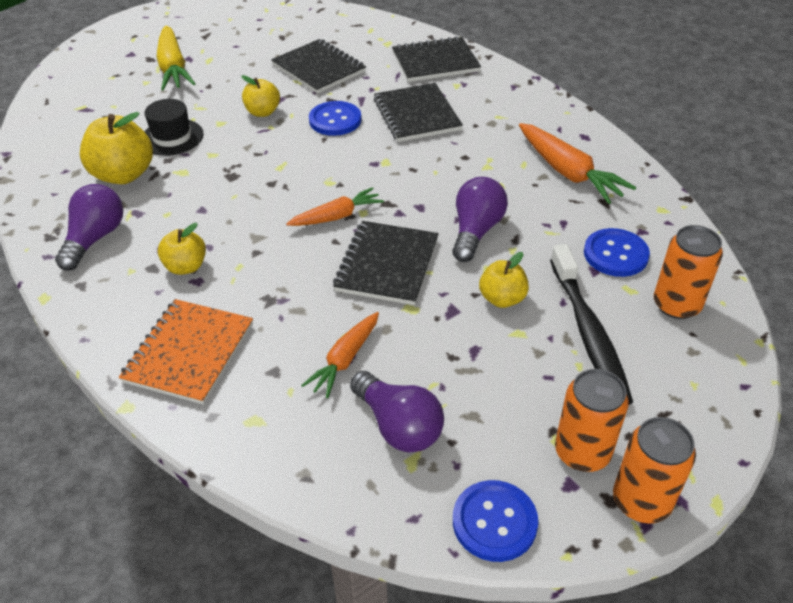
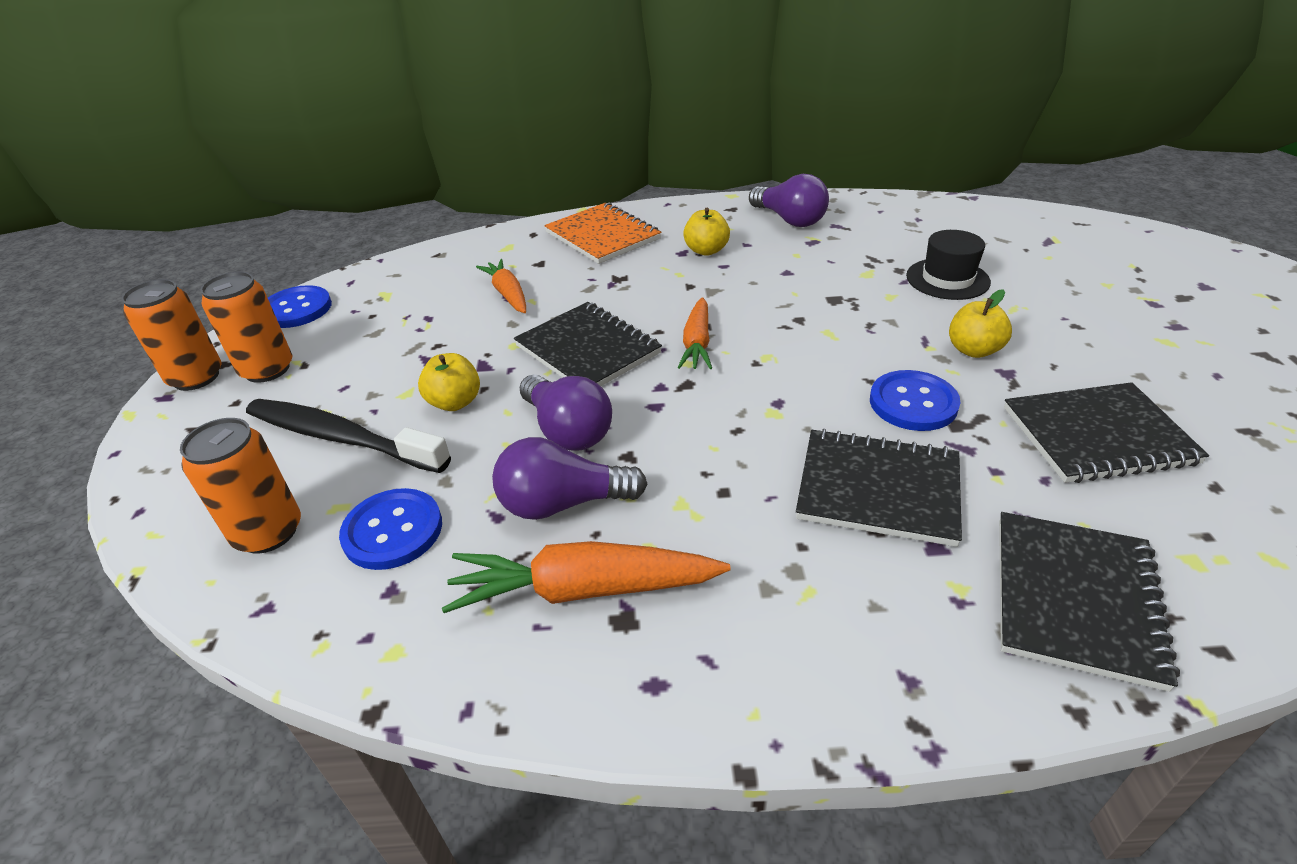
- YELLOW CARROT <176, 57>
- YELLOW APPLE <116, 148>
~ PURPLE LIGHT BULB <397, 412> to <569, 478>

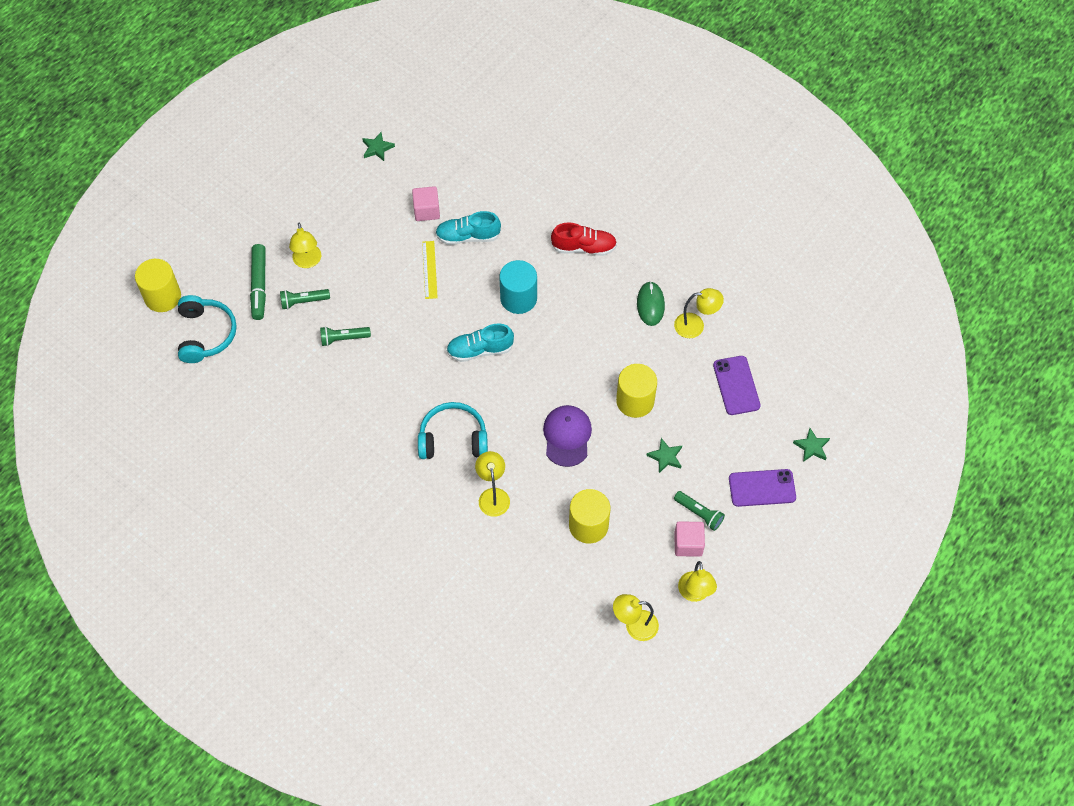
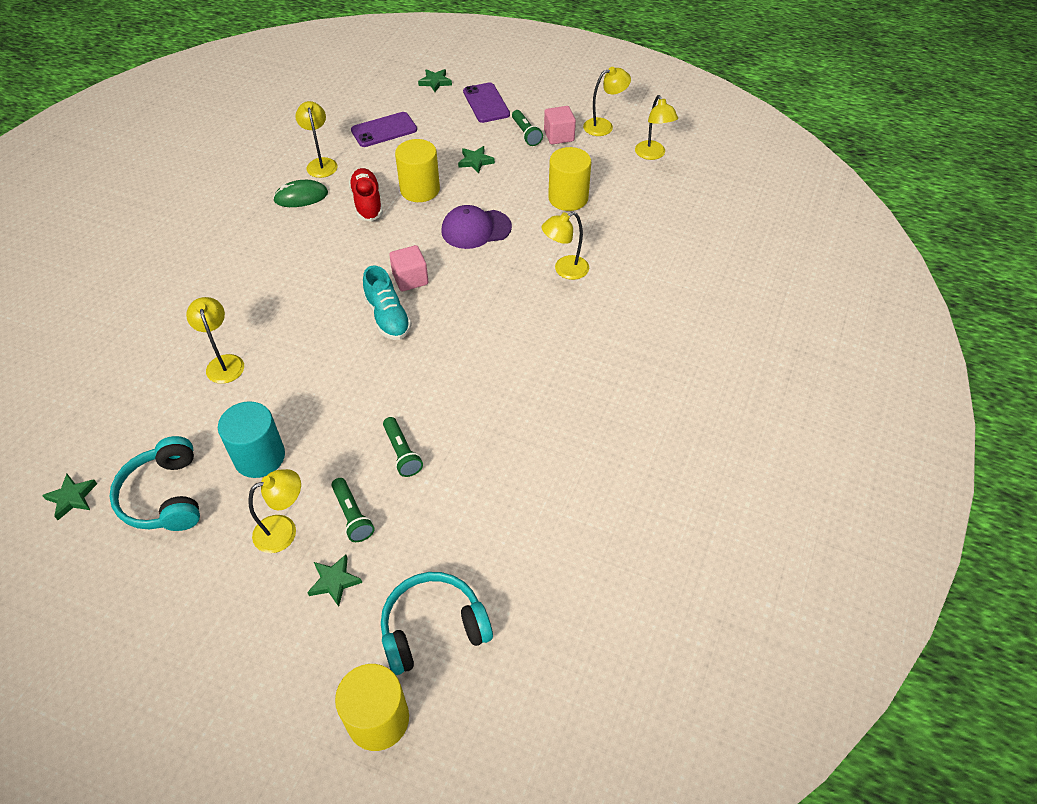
~ PINK CUBE <426, 203> to <408, 268>
~ TURQUOISE SHOE <468, 228> to YELLOW LAMP <215, 340>
~ RED SHOE <584, 239> to <366, 195>
- YELLOW RULER <430, 270>
~ GREEN MARKER <258, 282> to GREEN STAR <334, 580>
~ TURQUOISE CYLINDER <518, 287> to <251, 439>
~ TURQUOISE HEADPHONES <453, 430> to <154, 483>
~ GREEN FLASHLIGHT <699, 511> = <527, 128> 135 degrees clockwise

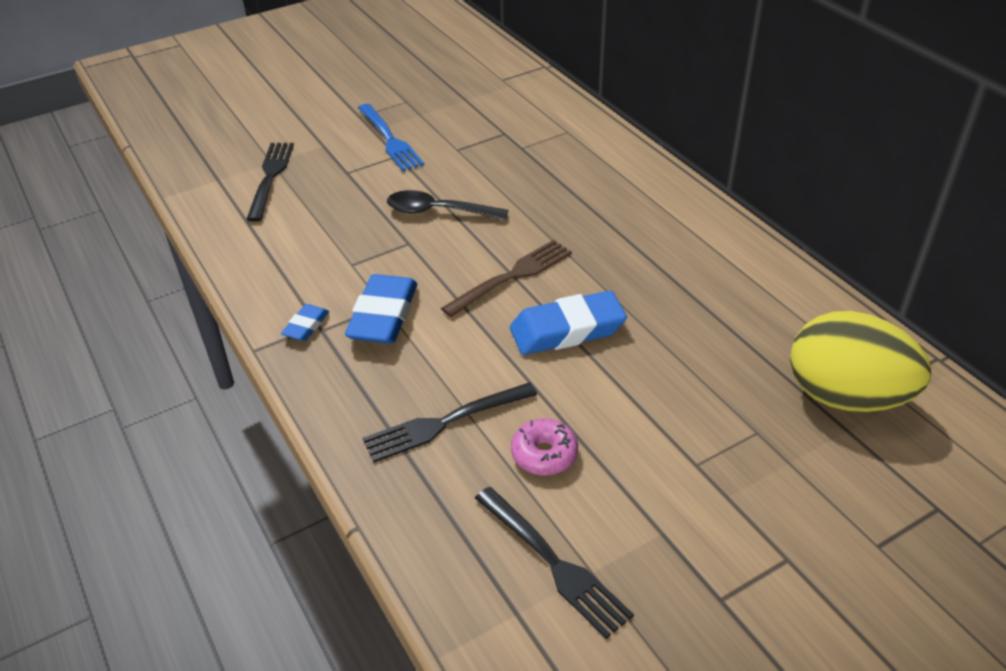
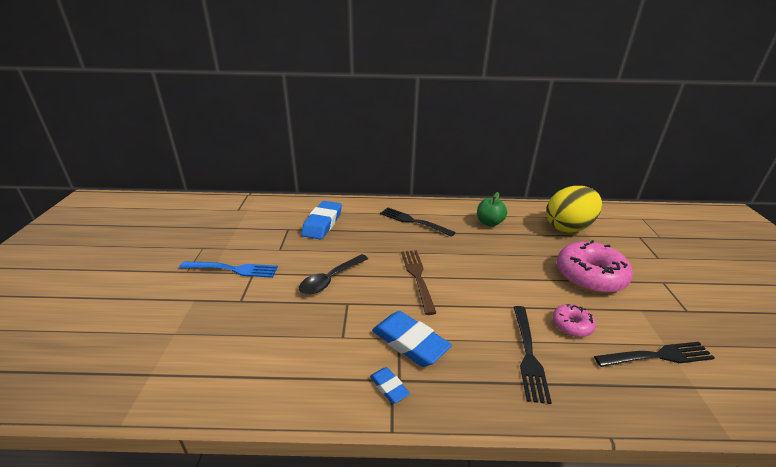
~ BLACK FORK <270, 182> to <417, 222>
~ BLUE ERASER <568, 323> to <321, 220>
+ GREEN APPLE <492, 209>
+ PINK DONUT <595, 266>

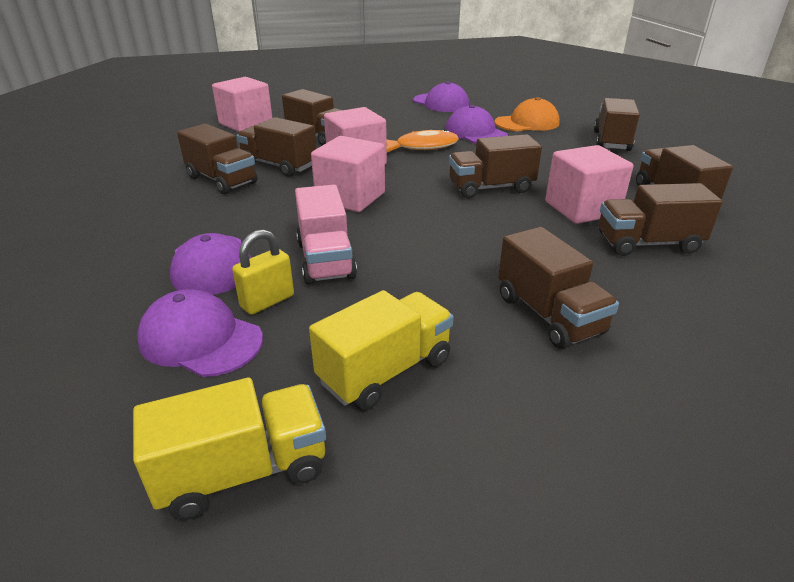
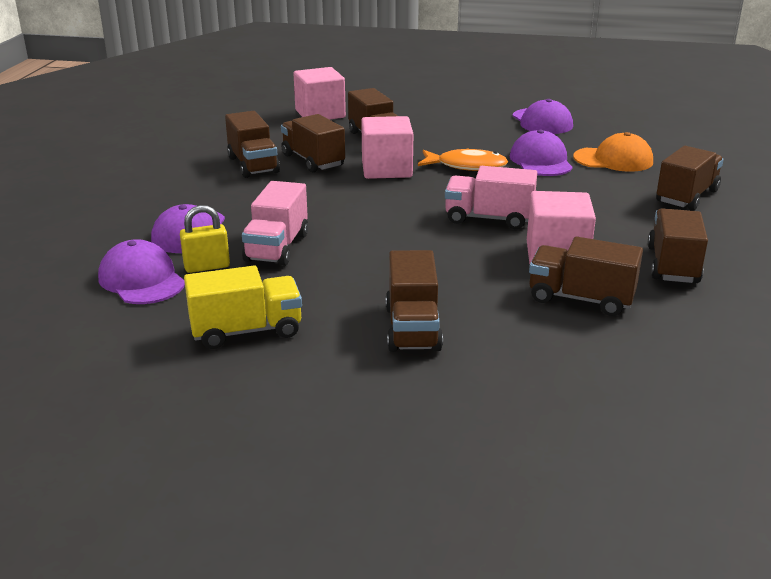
~ BROWN TRUCK <495, 166> to PINK TRUCK <491, 197>
- PINK CUBE <348, 174>
- YELLOW TRUCK <229, 449>

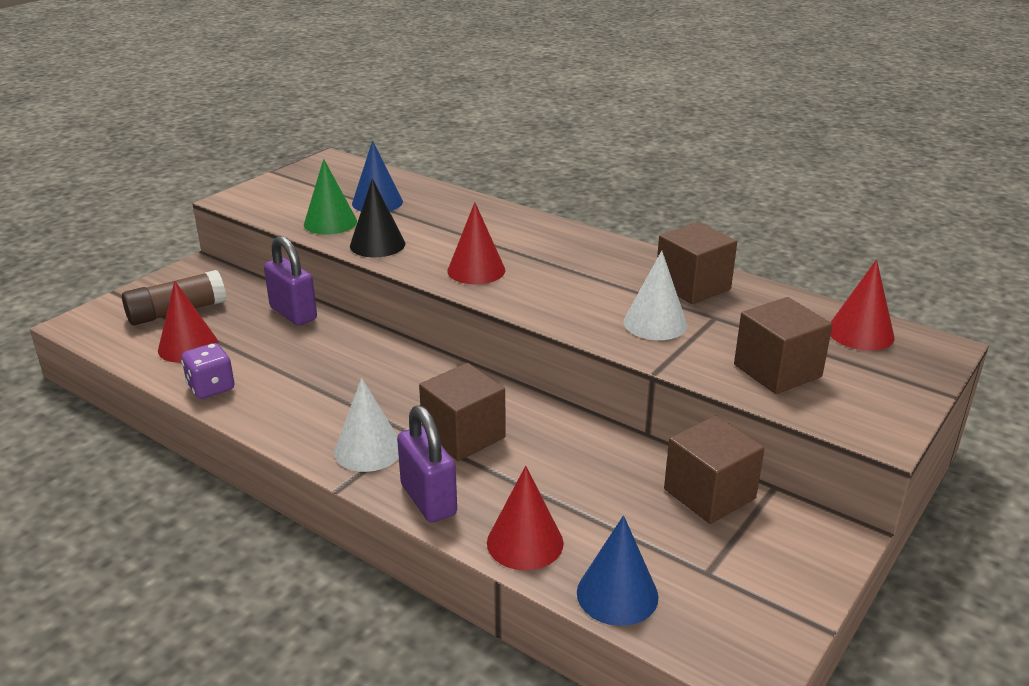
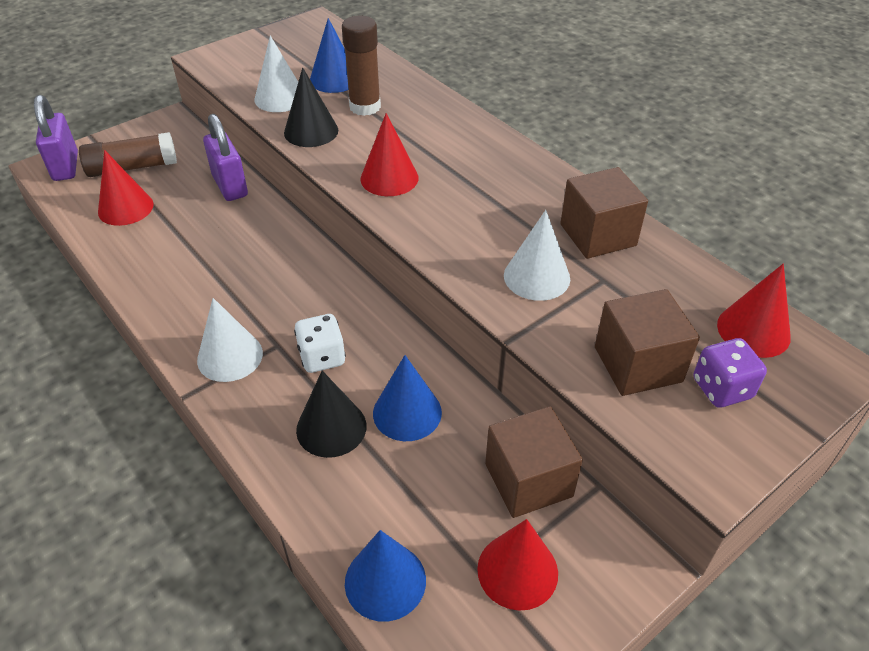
~ GREEN CONE <330, 197> to WHITE CONE <276, 74>
~ PURPLE DICE <208, 371> to <730, 373>
~ BROWN CUBE <462, 412> to WHITE DICE <320, 343>
~ PURPLE PADLOCK <427, 464> to <56, 138>
~ RED CONE <525, 518> to <517, 565>
+ BROWN GLUE STICK <361, 66>
+ BLUE CONE <407, 398>
+ BLACK CONE <331, 414>

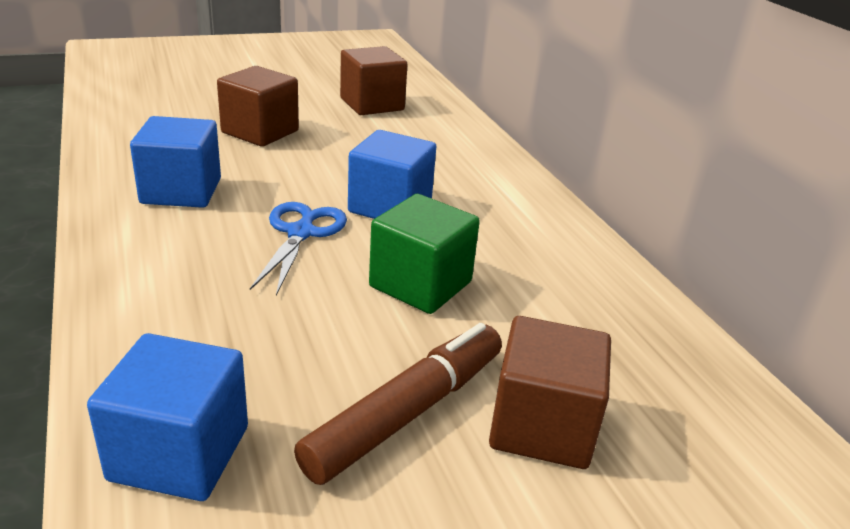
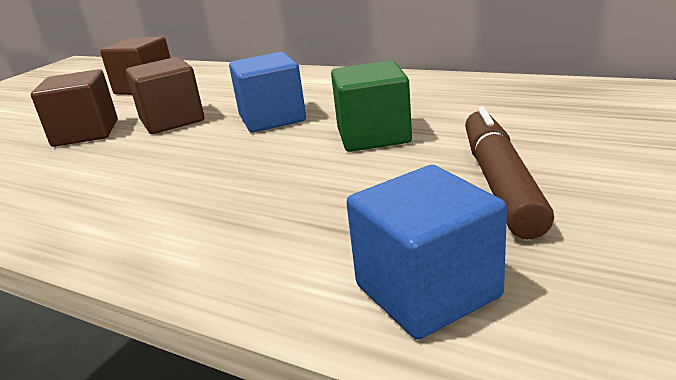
- BLUE CUBE <175, 162>
- BLUE SCISSORS <298, 249>
~ BROWN CUBE <550, 392> to <165, 95>

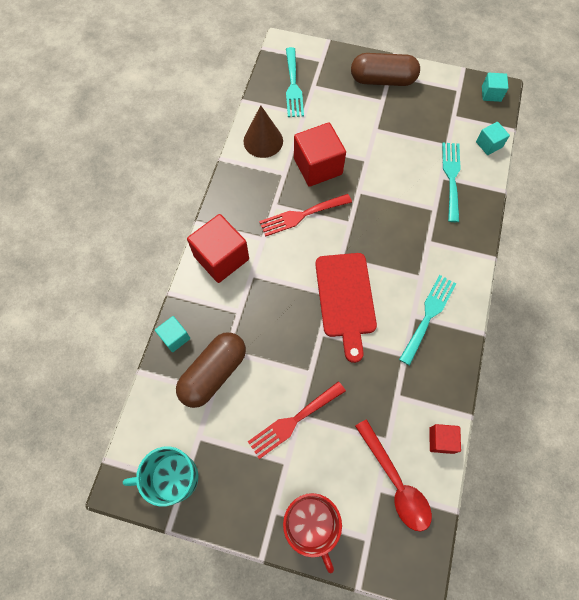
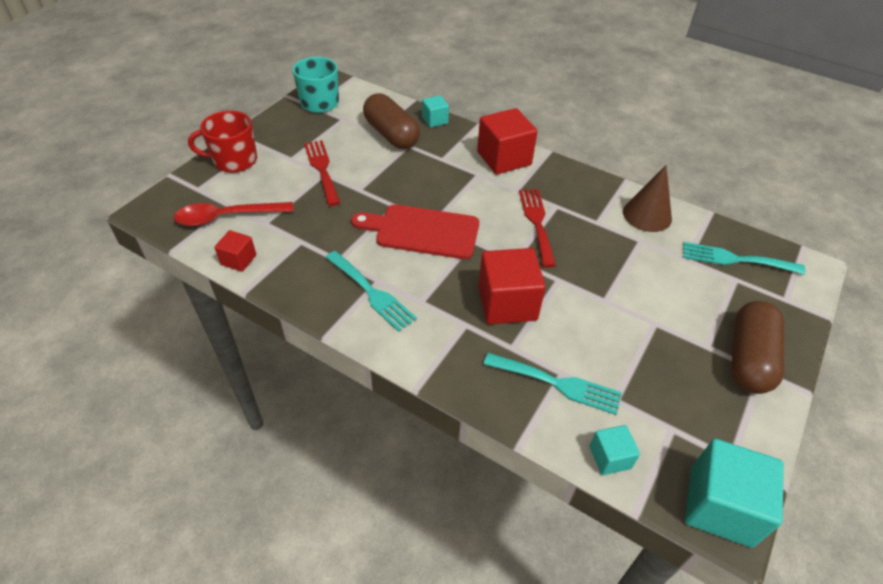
~ TURQUOISE CUBE <495, 87> = <734, 493> x1.90
~ RED CUBE <320, 154> to <512, 286>

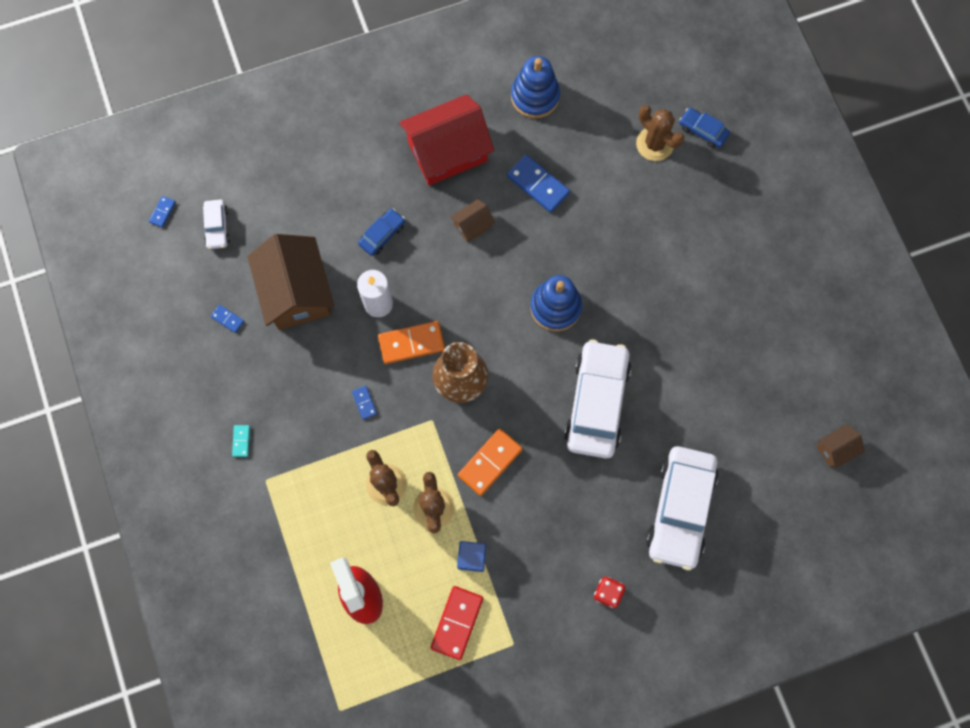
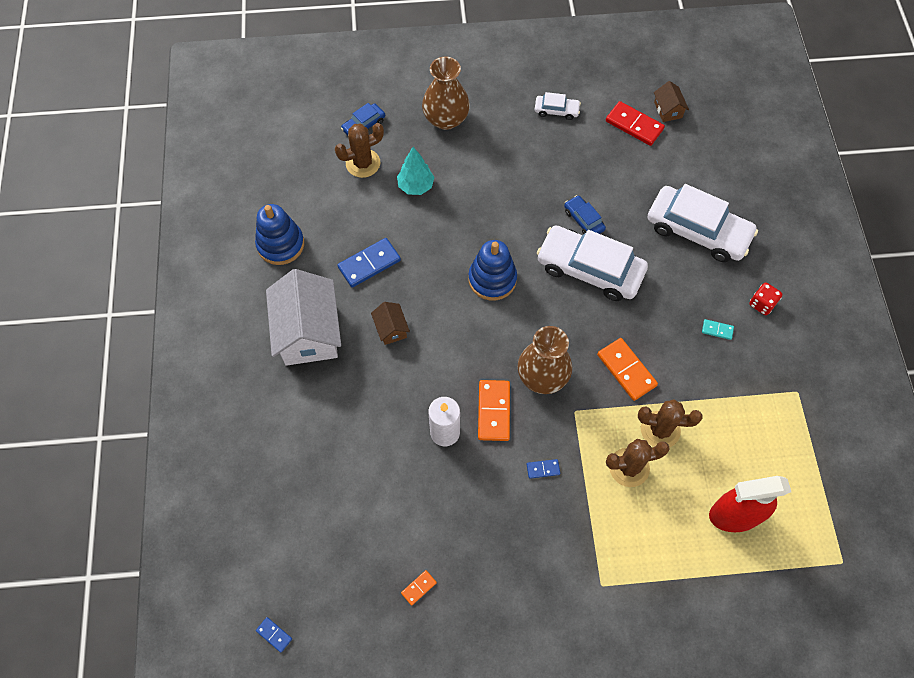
~ RED HOUSE <446, 139> to WHITE HOUSE <303, 317>
~ WHITE CAR <216, 224> to <558, 106>
~ BLUE CAR <381, 232> to <585, 214>
- BROWN HOUSE <290, 282>
~ BLUE DOMINO <227, 319> to ORANGE DOMINO <419, 588>
~ TURQUOISE DOMINO <241, 441> to <718, 329>
- BLUE CUBE <471, 556>
~ RED DOMINO <456, 623> to <635, 123>
+ BROWN VASE <446, 93>
+ TURQUOISE TREE <416, 171>

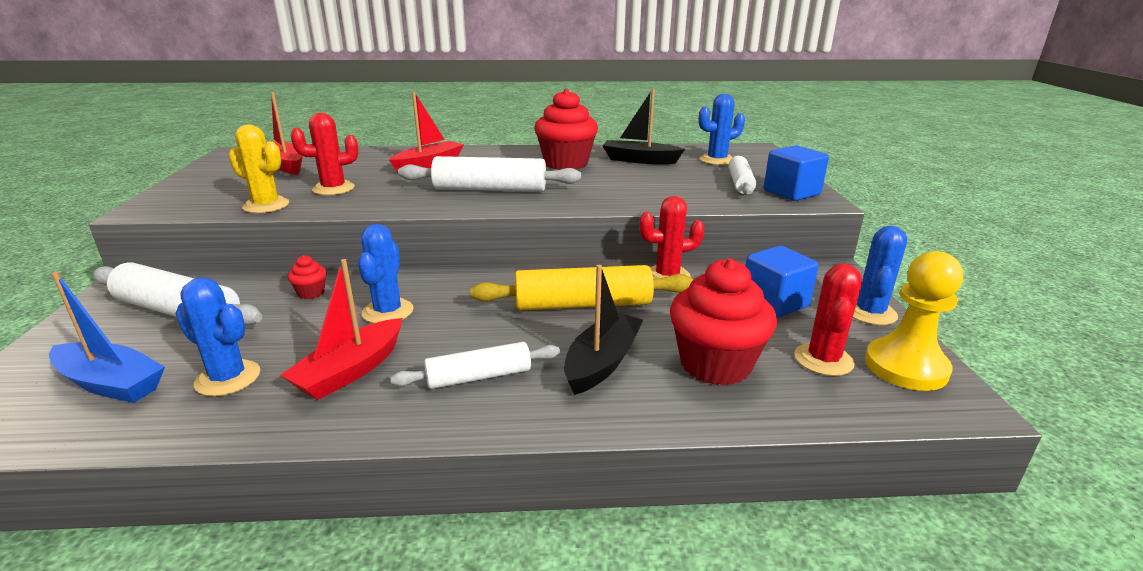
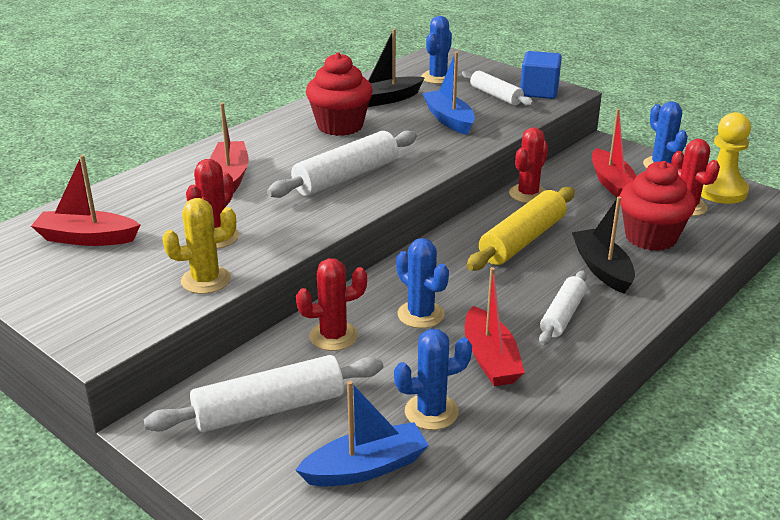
~ BLUE CUBE <782, 282> to RED BOAT <614, 153>
~ RED CUPCAKE <307, 277> to RED CACTUS <331, 304>
+ BLUE BOAT <448, 93>

